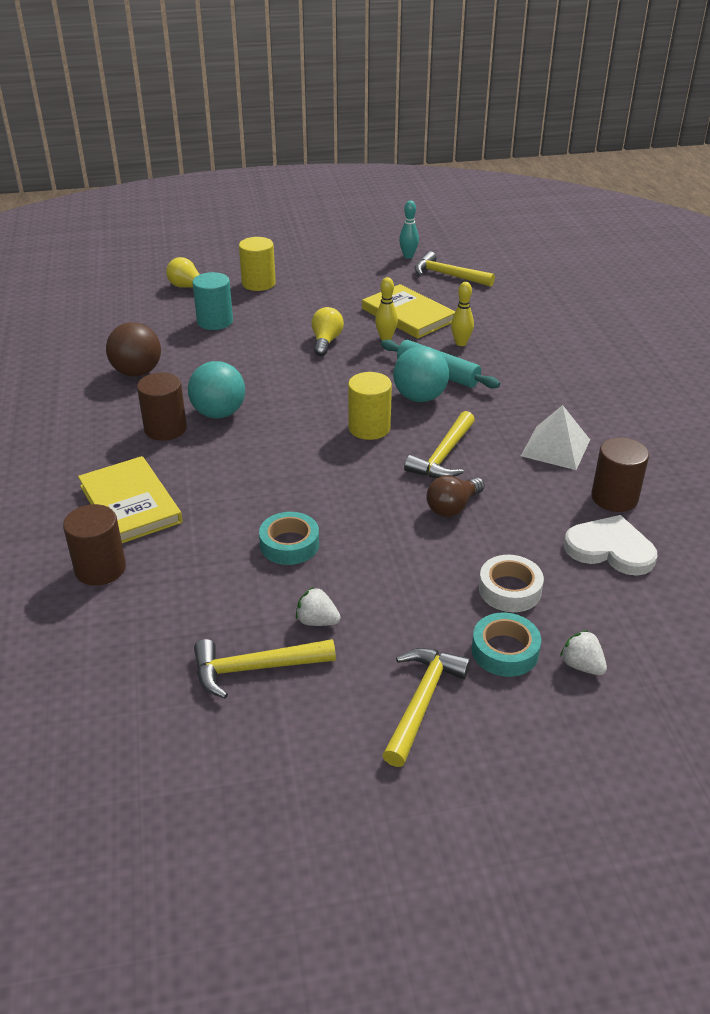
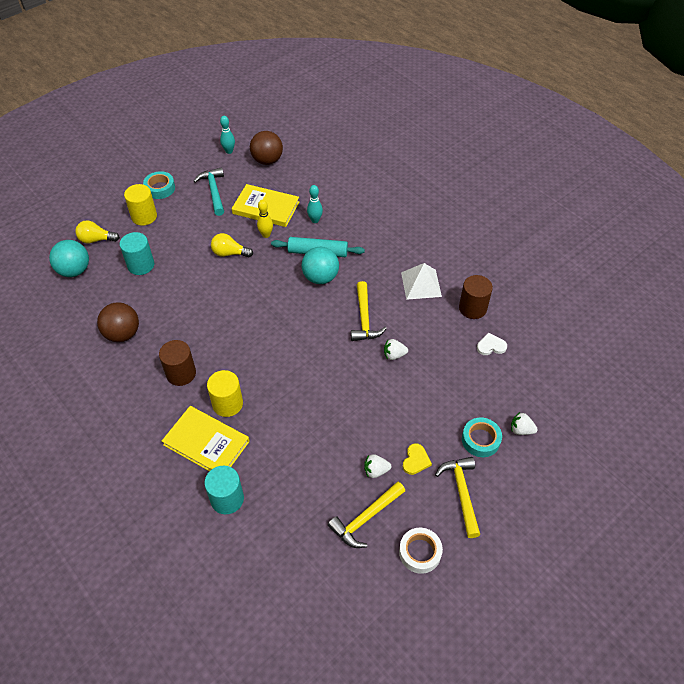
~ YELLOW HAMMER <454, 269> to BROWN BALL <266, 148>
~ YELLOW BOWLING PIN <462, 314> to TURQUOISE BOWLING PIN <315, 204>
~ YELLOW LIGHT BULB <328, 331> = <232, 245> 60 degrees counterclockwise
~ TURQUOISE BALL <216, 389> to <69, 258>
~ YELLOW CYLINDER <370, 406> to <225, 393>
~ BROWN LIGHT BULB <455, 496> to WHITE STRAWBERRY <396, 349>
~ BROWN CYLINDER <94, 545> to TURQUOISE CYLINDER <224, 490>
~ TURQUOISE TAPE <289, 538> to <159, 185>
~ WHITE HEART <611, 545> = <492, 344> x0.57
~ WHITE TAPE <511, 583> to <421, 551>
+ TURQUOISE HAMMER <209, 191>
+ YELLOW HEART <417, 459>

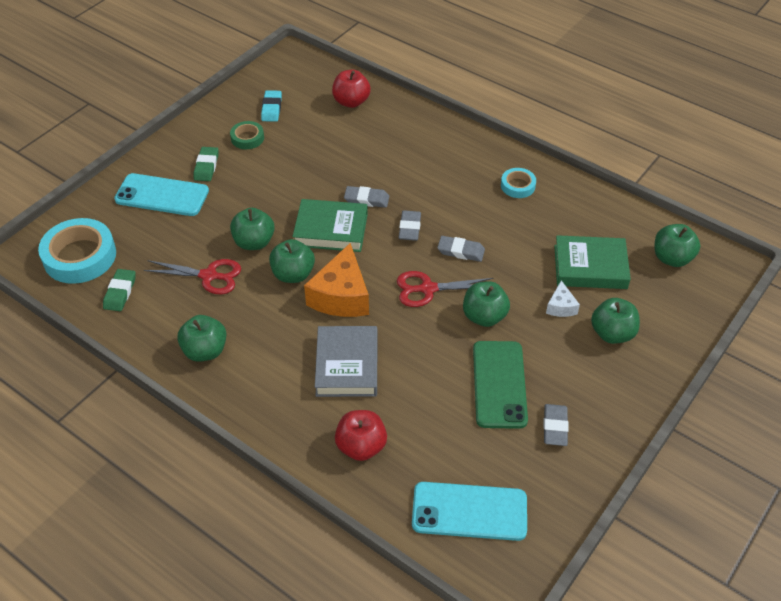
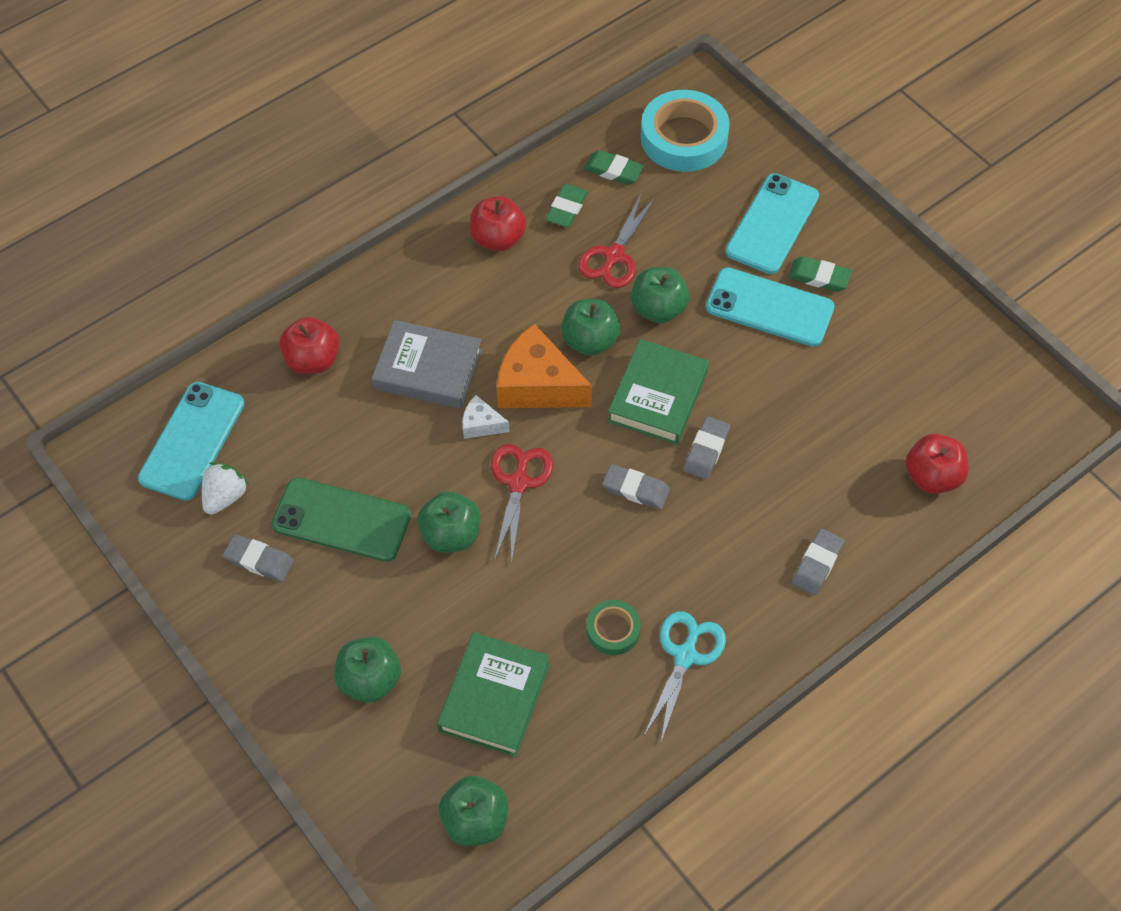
- TURQUOISE ERASER <271, 106>
~ GREEN TAPE <247, 135> to <613, 627>
~ TURQUOISE TAPE <518, 183> to TURQUOISE SCISSORS <684, 676>
~ GREY ERASER <461, 249> to <818, 562>
~ WHITE CHEESE <563, 298> to <485, 417>
~ GREEN APPLE <201, 338> to RED APPLE <498, 223>
+ GREEN ERASER <566, 205>
+ TURQUOISE PHONE <770, 307>
+ WHITE STRAWBERRY <225, 488>

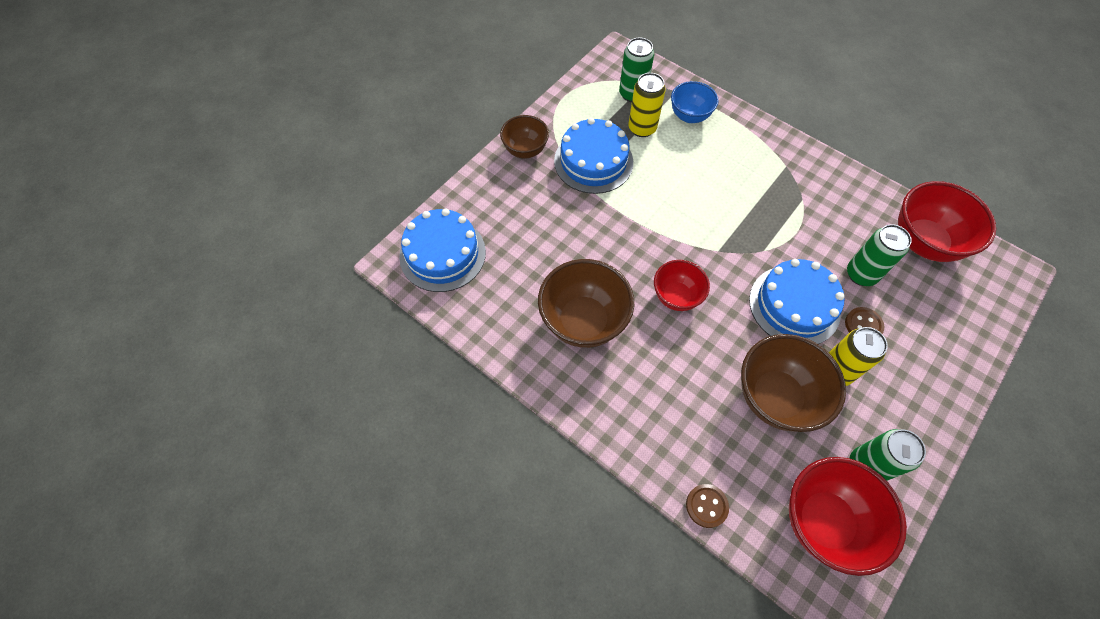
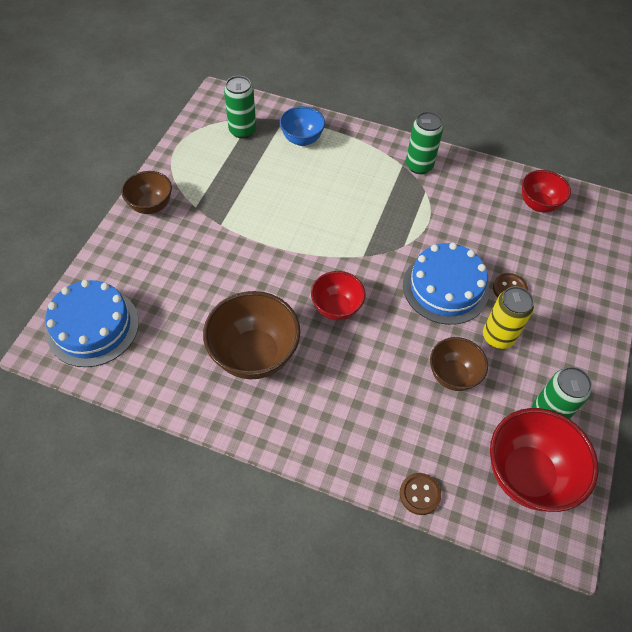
- YELLOW CAN <647, 105>
- BLUE CAKE <593, 156>
~ RED BOWL <947, 221> = <546, 191> x0.61
~ GREEN CAN <879, 255> to <424, 143>
~ BROWN BOWL <793, 383> = <459, 364> x0.61

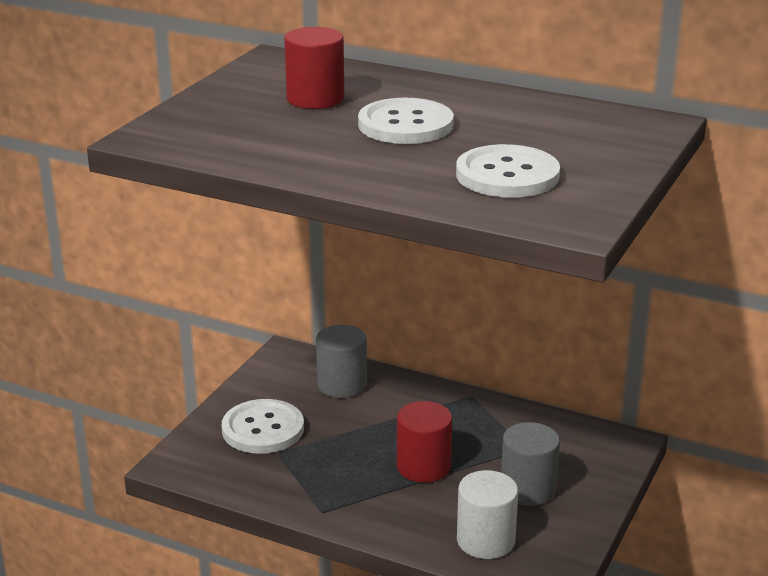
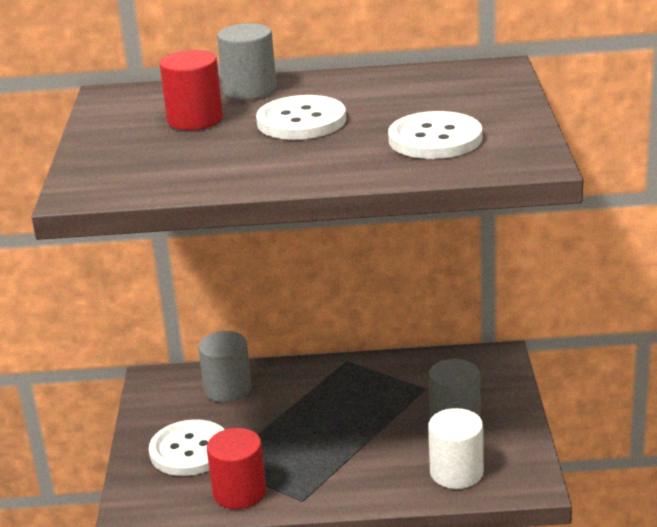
~ RED CYLINDER <424, 442> to <236, 468>
+ GREY CYLINDER <247, 61>

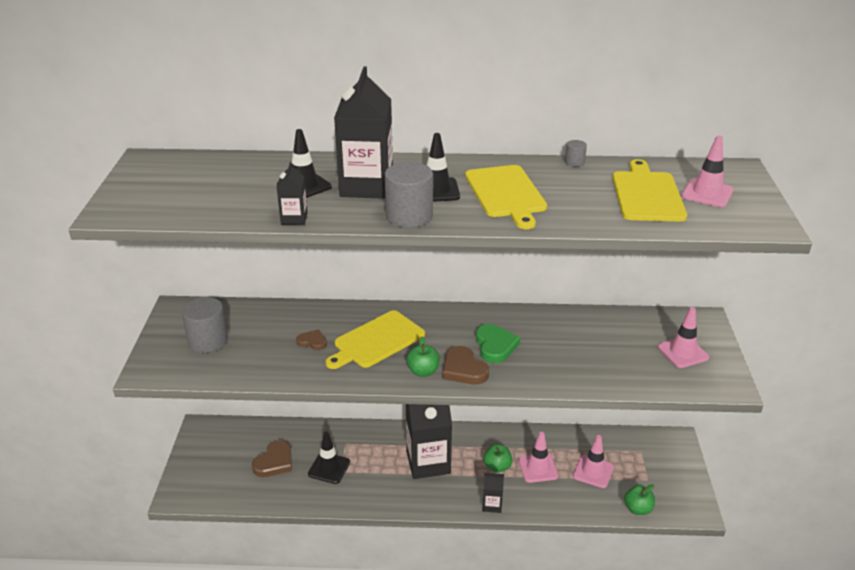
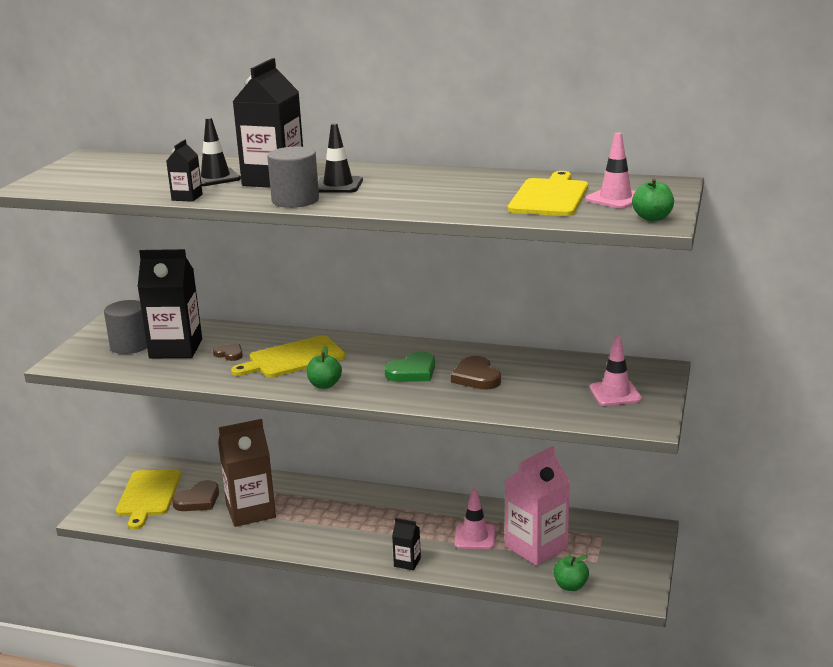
- GREY CYLINDER <576, 153>
~ YELLOW CUTTING BOARD <506, 197> to <148, 500>
~ GREEN HEART <498, 343> = <409, 366> 45 degrees clockwise
~ BROWN HEART <466, 365> to <476, 373>
~ BLACK CARTON <429, 441> to <170, 303>
~ BLACK TRAFFIC CONE <329, 458> to BROWN CARTON <247, 473>
~ PINK TRAFFIC CONE <593, 461> to PINK CARTON <537, 506>
~ GREEN APPLE <498, 458> to <653, 200>

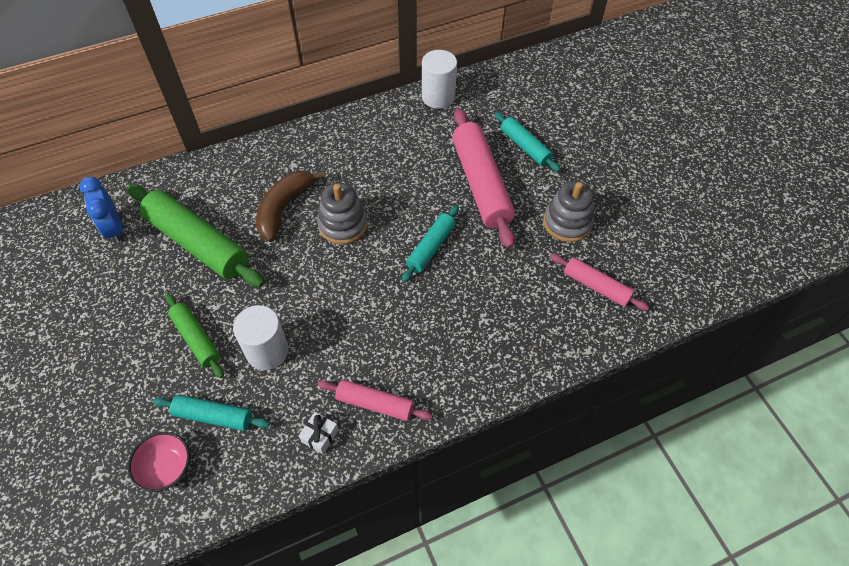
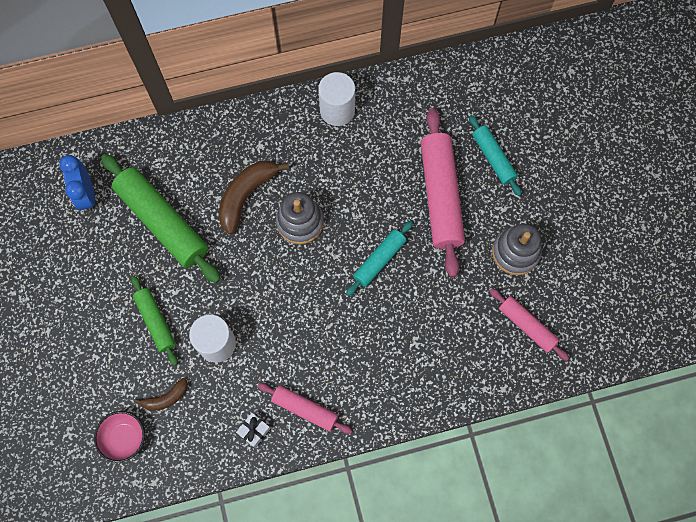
~ WHITE CYLINDER <439, 79> to <336, 99>
~ TURQUOISE ROLLING PIN <211, 413> to BROWN BANANA <161, 394>

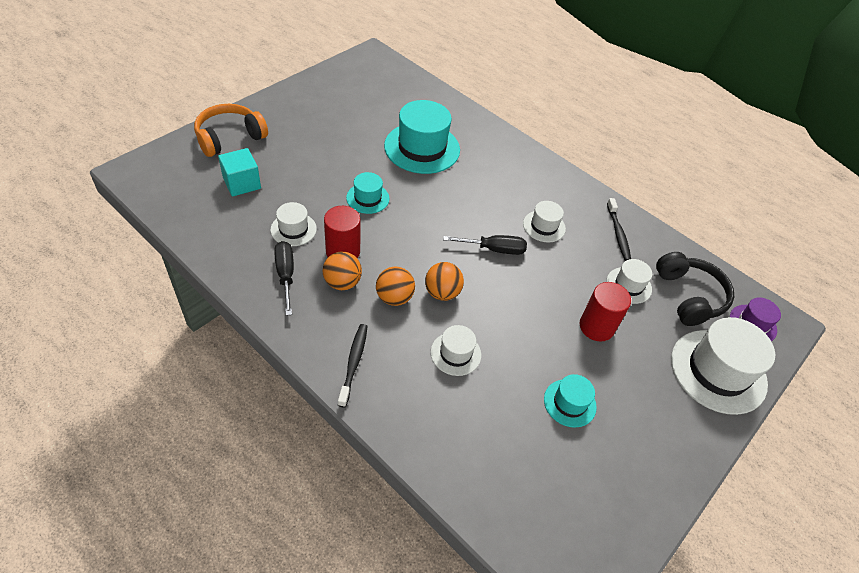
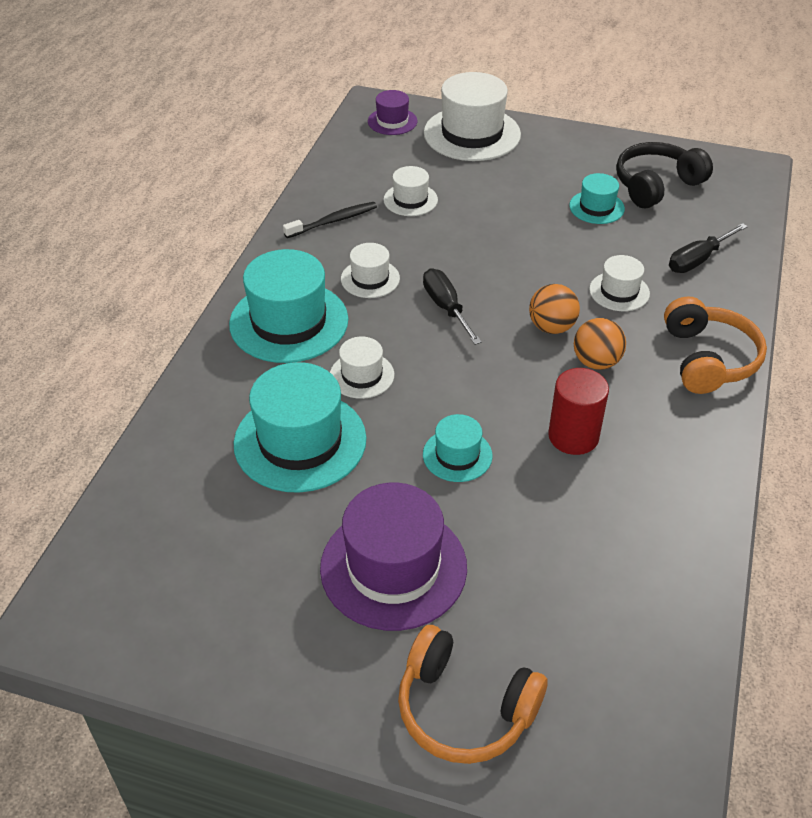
- TURQUOISE CUBE <239, 172>
~ WHITE HAT <293, 224> to <362, 368>
~ BLACK SCREWDRIVER <284, 278> to <708, 248>
- ORANGE BALL <342, 270>
~ BLACK HEADPHONES <695, 289> to <664, 175>
- RED CYLINDER <605, 311>
~ BLACK TOOTHBRUSH <353, 365> to ORANGE HEADPHONES <715, 345>
+ TURQUOISE HAT <288, 306>
+ PURPLE HAT <393, 557>

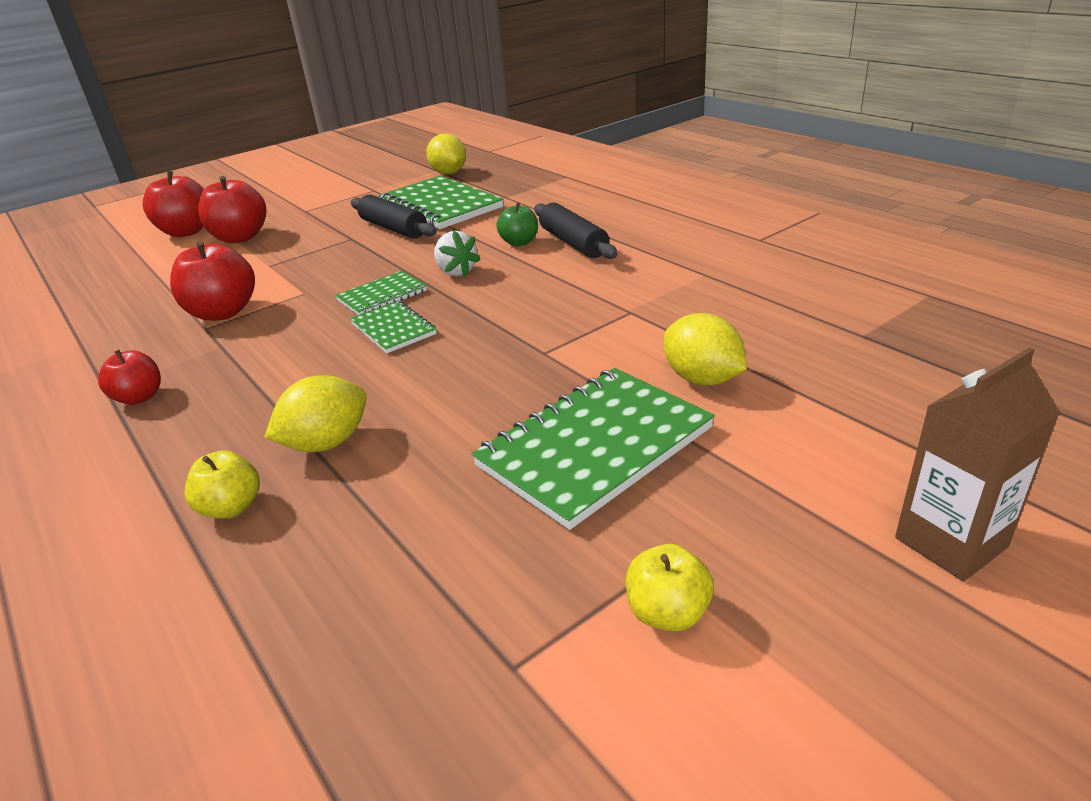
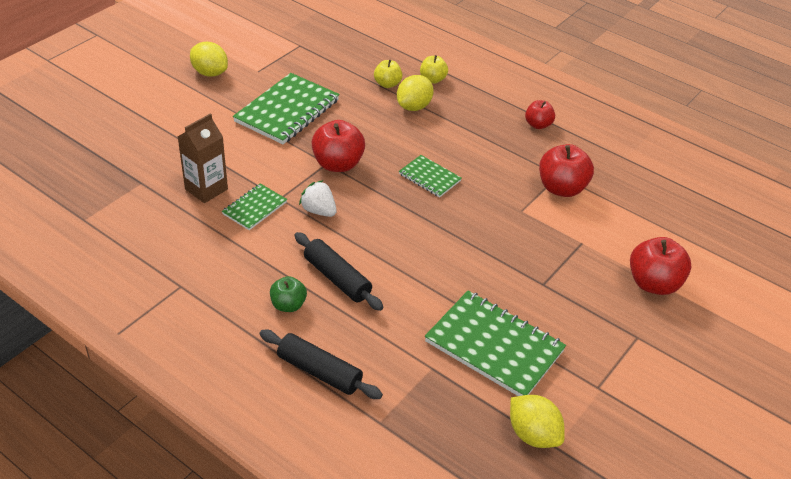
~ RED APPLE <173, 204> to <338, 146>
~ BLACK ROLLING PIN <394, 217> to <321, 364>
~ GREEN APPLE <517, 224> to <288, 294>
~ WHITE STRAWBERRY <457, 254> to <318, 198>
~ GREEN NOTEBOOK <381, 293> to <254, 206>
~ YELLOW LEMON <705, 349> to <209, 59>
~ BROWN CARTON <977, 464> to <203, 158>
~ YELLOW APPLE <670, 587> to <388, 74>

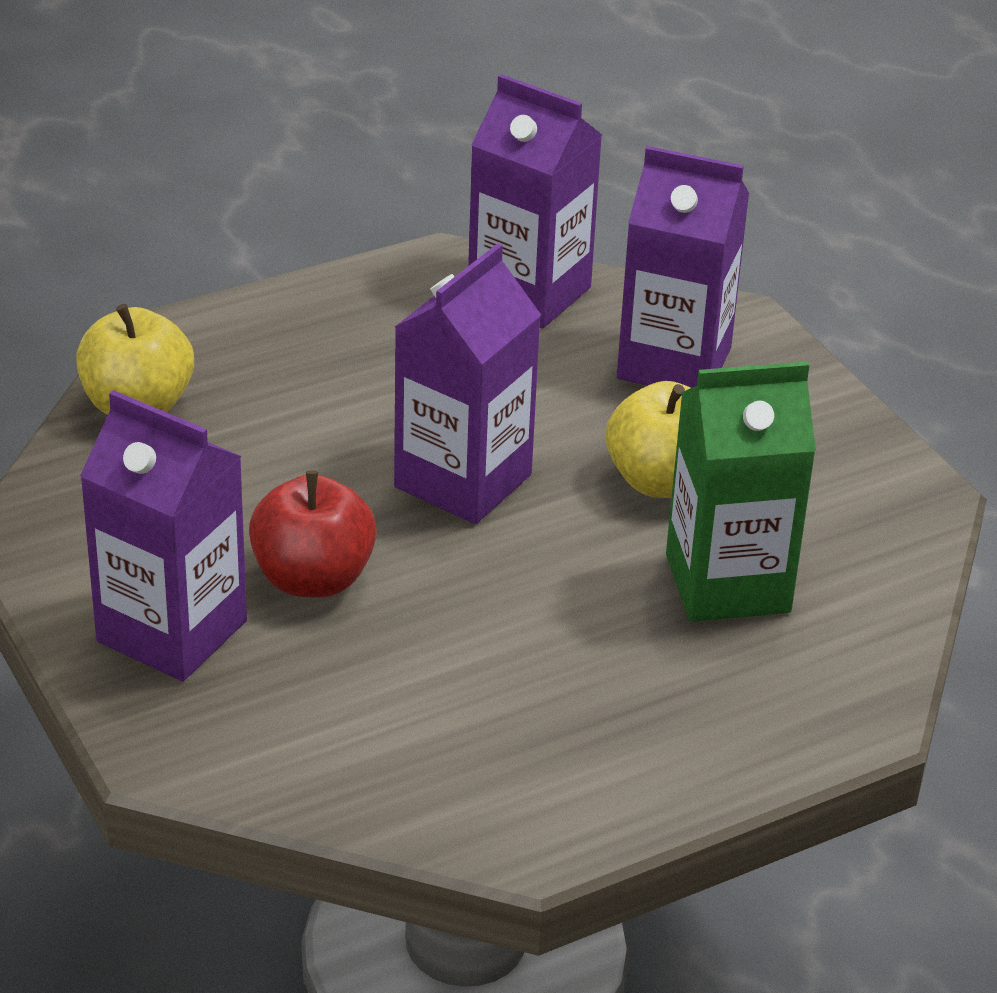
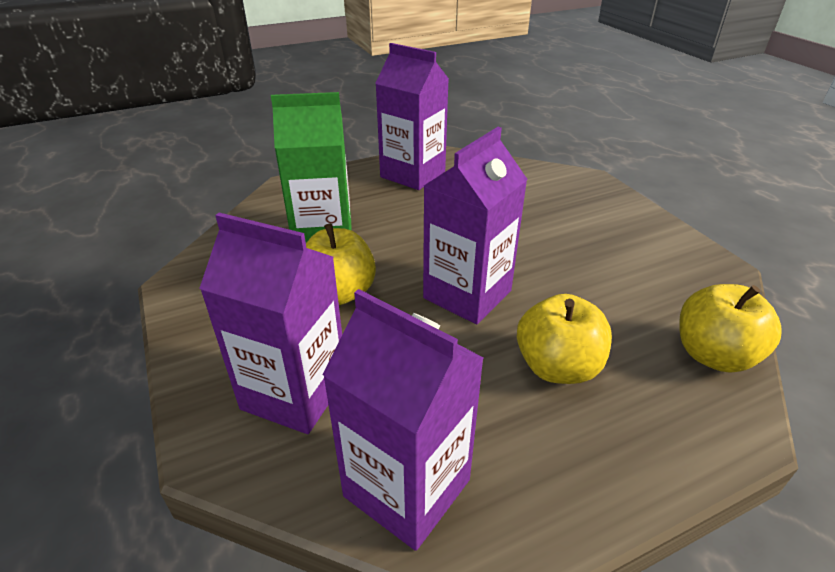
~ PURPLE CARTON <163, 535> to <412, 116>
- RED APPLE <313, 533>
+ YELLOW APPLE <564, 339>

